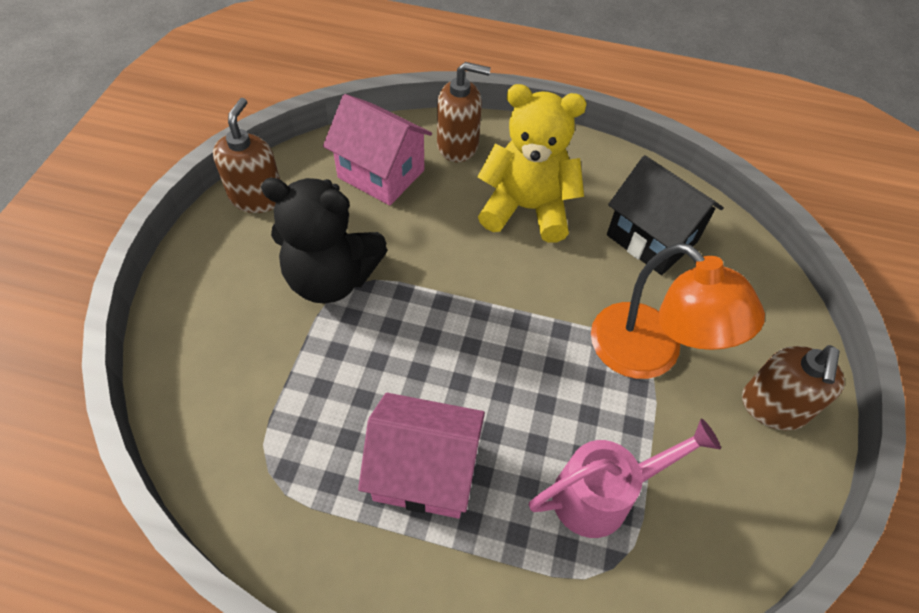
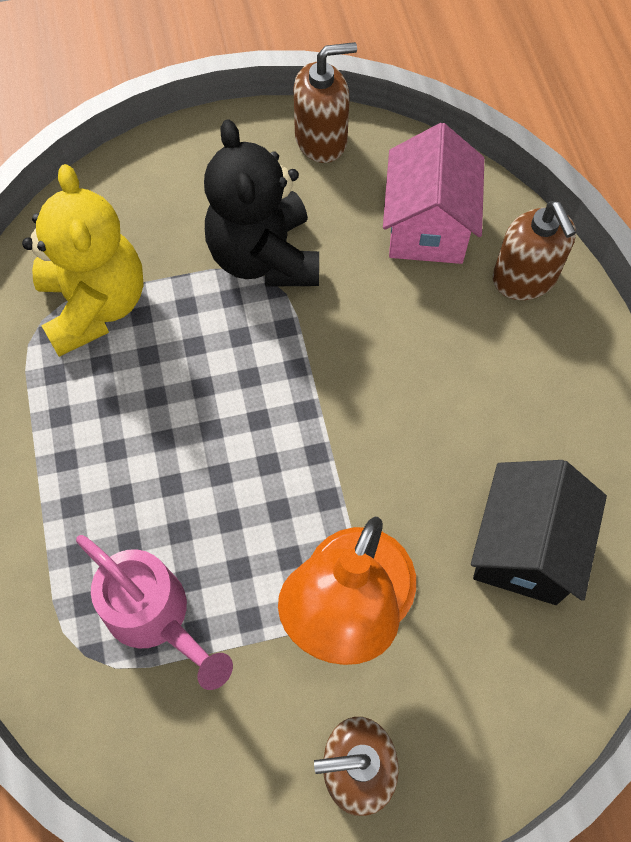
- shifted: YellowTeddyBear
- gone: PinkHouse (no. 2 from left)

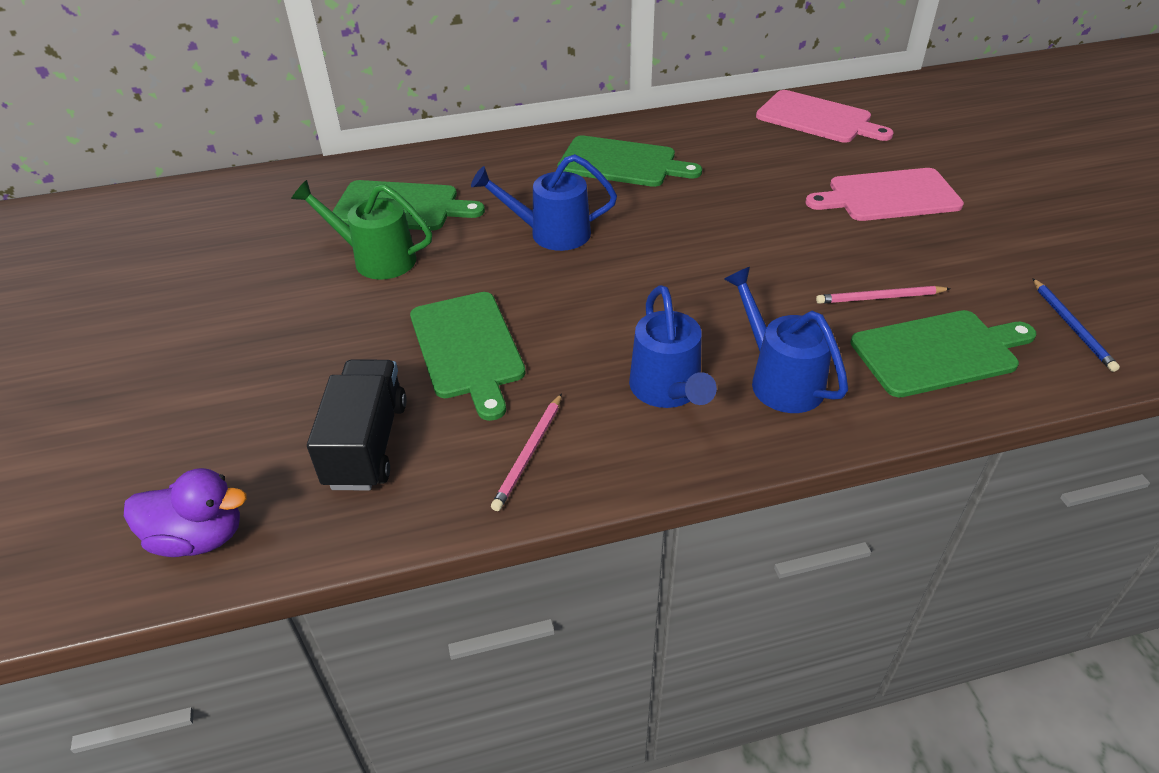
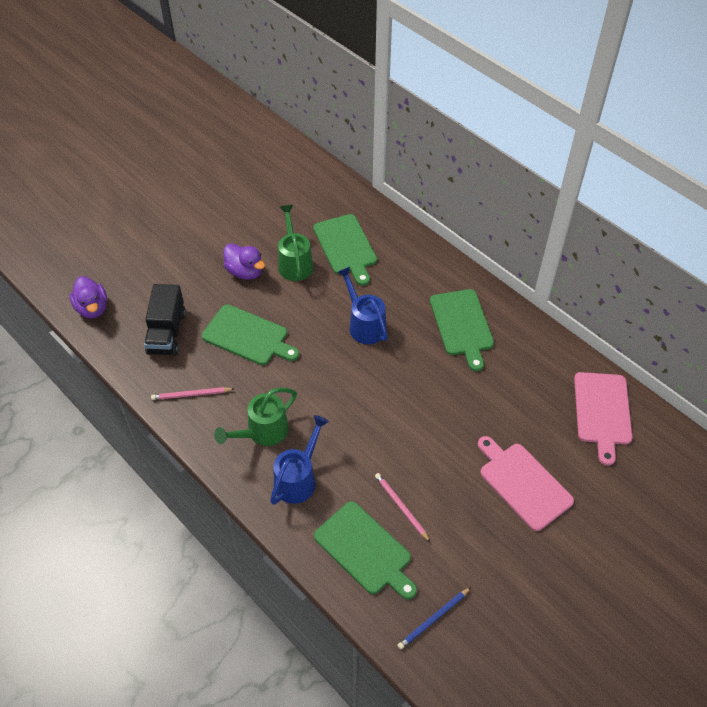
- repainted: BlueWateringCan (no. 2 from left) to GreenWateringCan (no. 1 from left)
- rotated: GreenCuttingBoard (no. 2 from left in the first image) 105 degrees counterclockwise
- rotated: BlackTruck 120 degrees clockwise
- new: PurpleDuck (no. 2 from left)

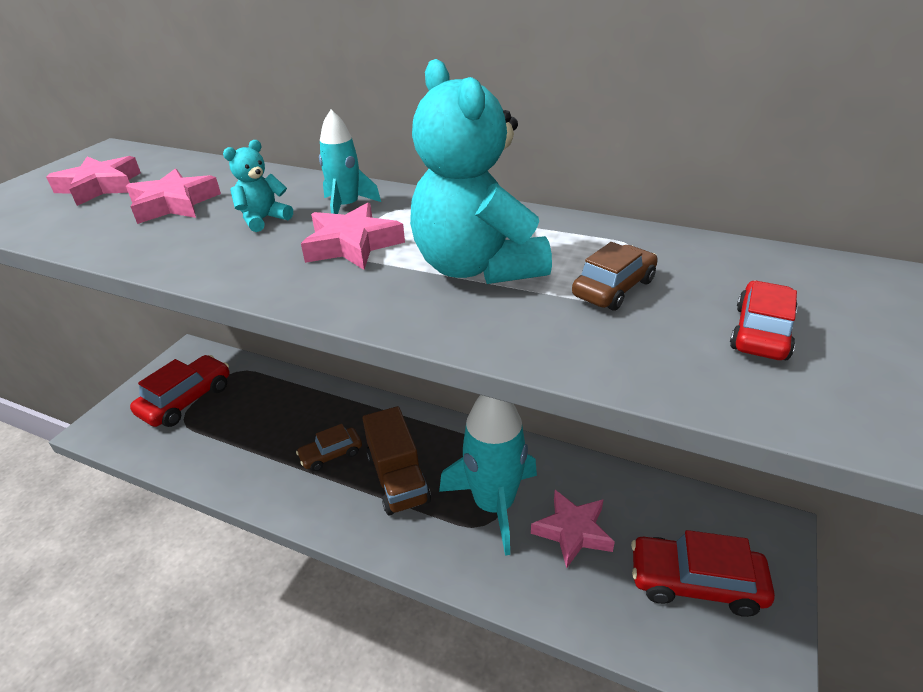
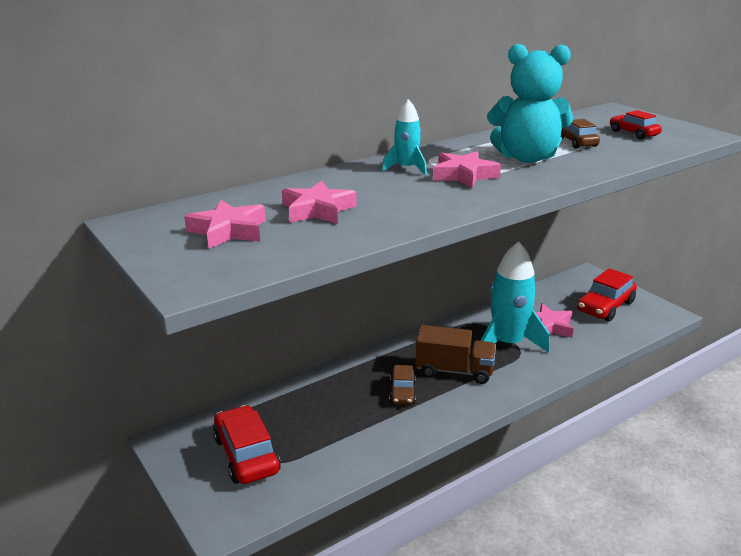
- gone: TurquoiseTeddyBear (no. 1 from left)

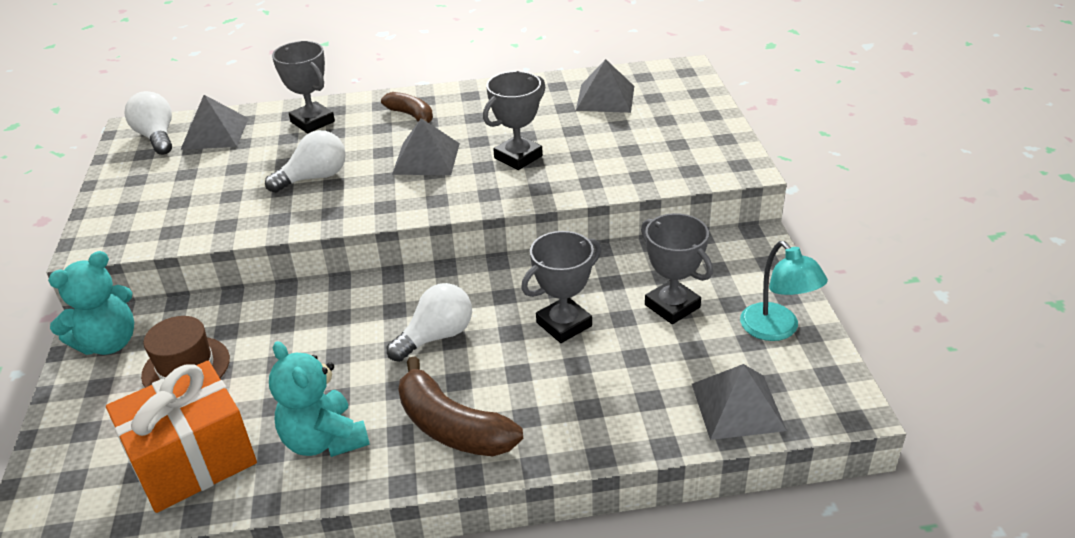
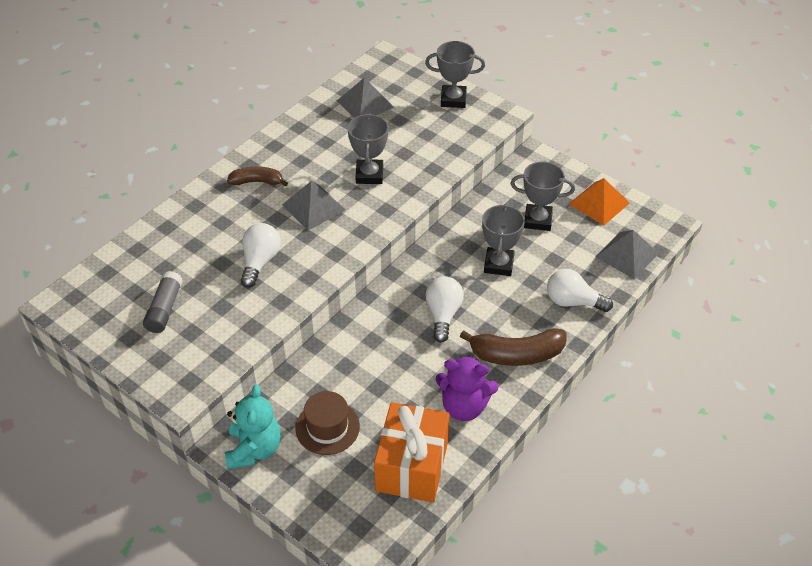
- shifted: GreyTrophy (no. 1 from left in the first image) to GreyTrophy (no. 2 from left)
- shifted: WhiteLightBulb (no. 1 from left in the first image) to WhiteLightBulb (no. 3 from left)
- gone: GreyPyramid (no. 1 from left)
- swapped: TurquoiseLamp to OrangePyramid
- repainted: TurquoiseTeddyBear (no. 2 from left) to PurpleTeddyBear
- new: GreyGlueStick

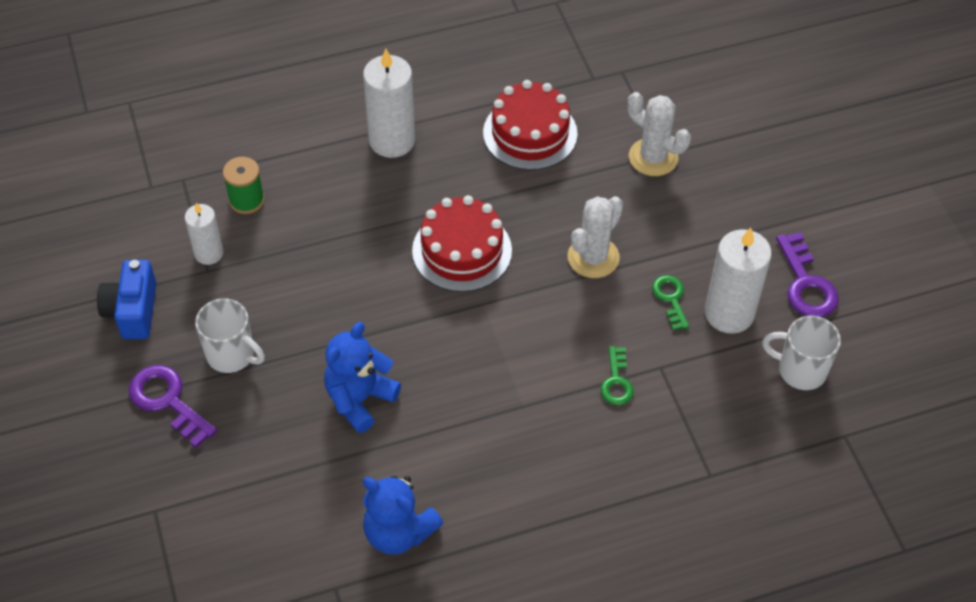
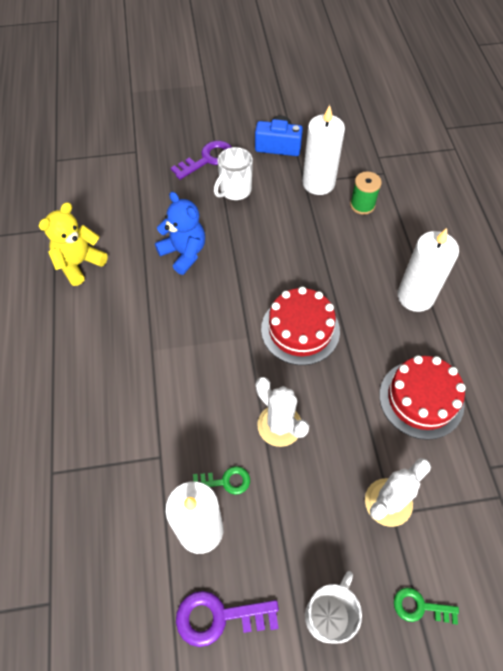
- scaled: WhiteCandle (no. 1 from left in the first image) x1.68
- shifted: WhiteMug (no. 2 from left)
- shifted: GreenKey (no. 1 from left in the first image) to GreenKey (no. 2 from left)
- repainted: BlueTeddyBear (no. 2 from left) to YellowTeddyBear

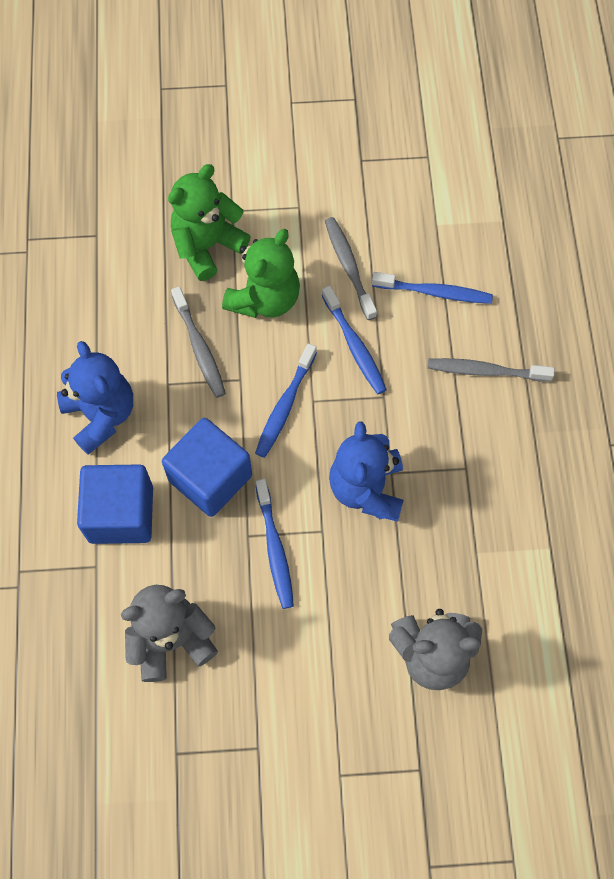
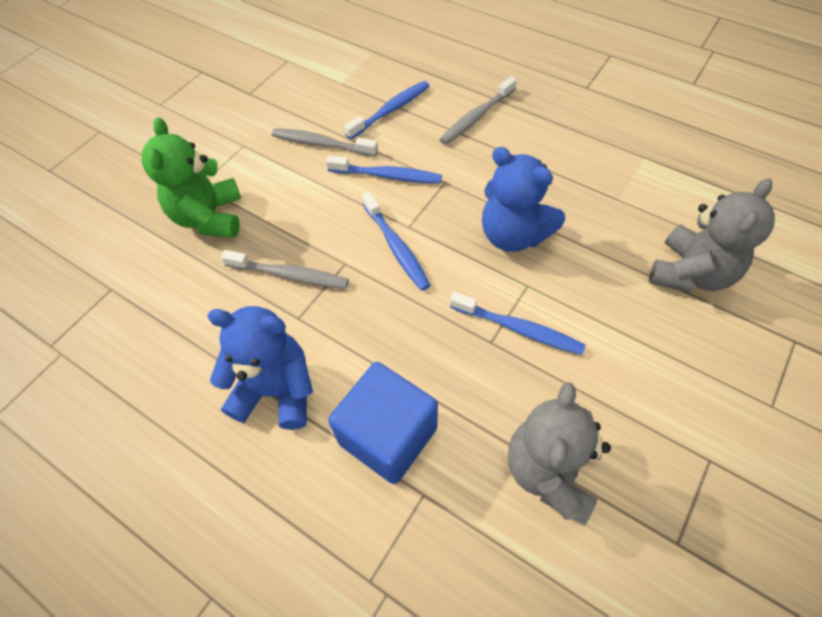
- gone: GreenTeddyBear (no. 2 from left)
- gone: BlueCube (no. 2 from left)

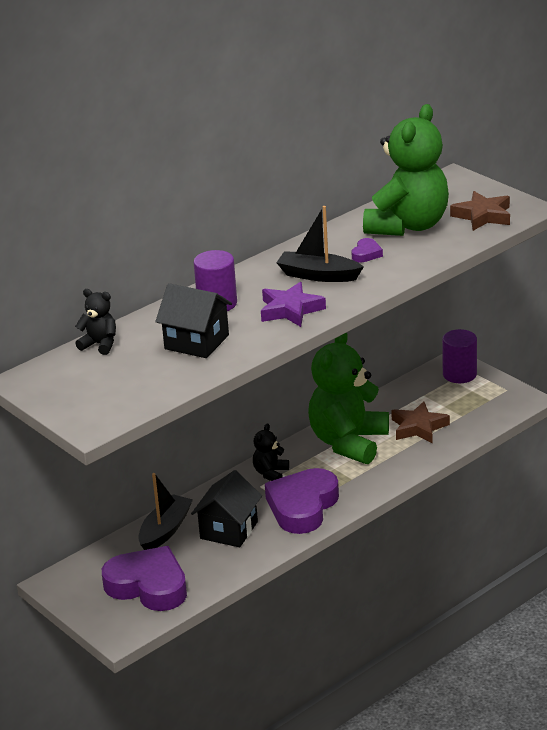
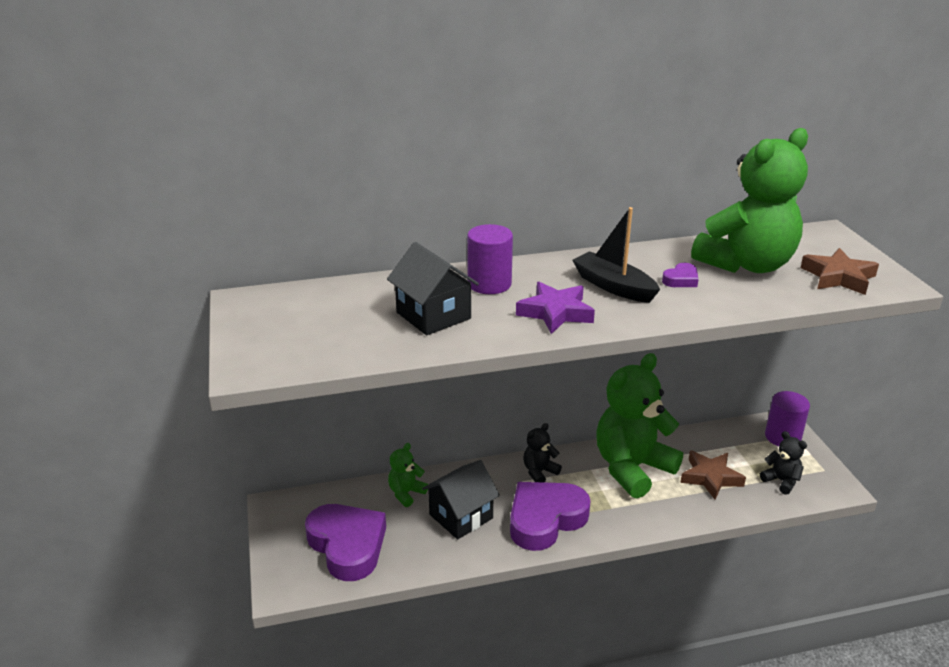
- shifted: BlackTeddyBear (no. 1 from left in the first image) to BlackTeddyBear (no. 2 from left)
- swapped: BlackBoat (no. 1 from left) to GreenTeddyBear (no. 1 from left)

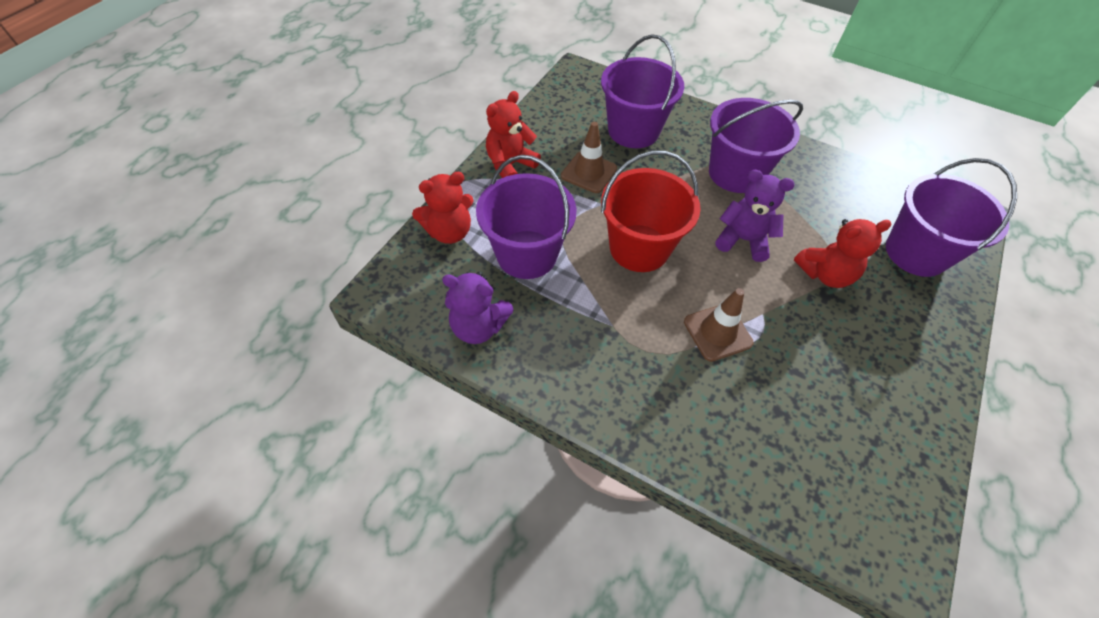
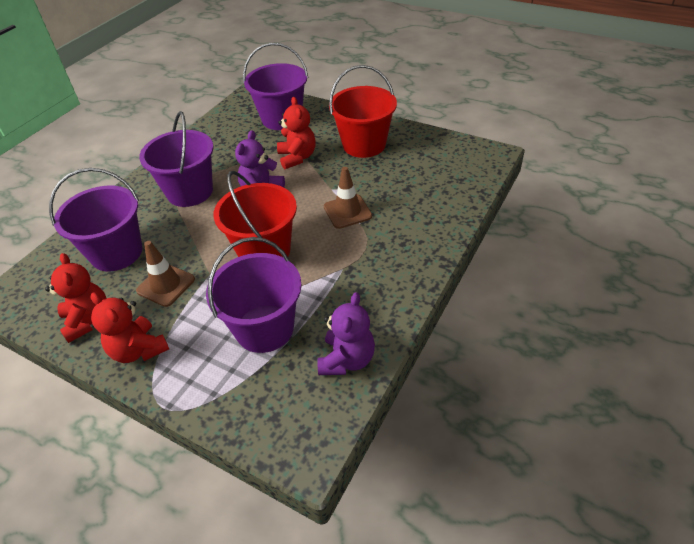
- shifted: RedTeddyBear (no. 1 from left)
- new: RedBucket (no. 2 from left)

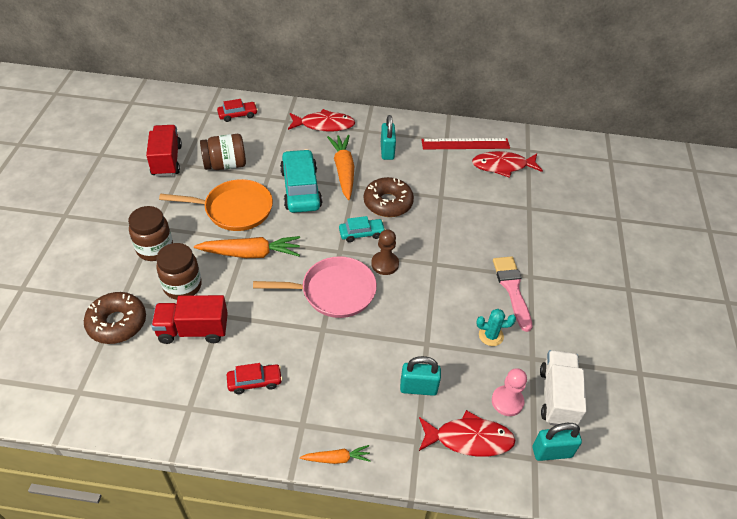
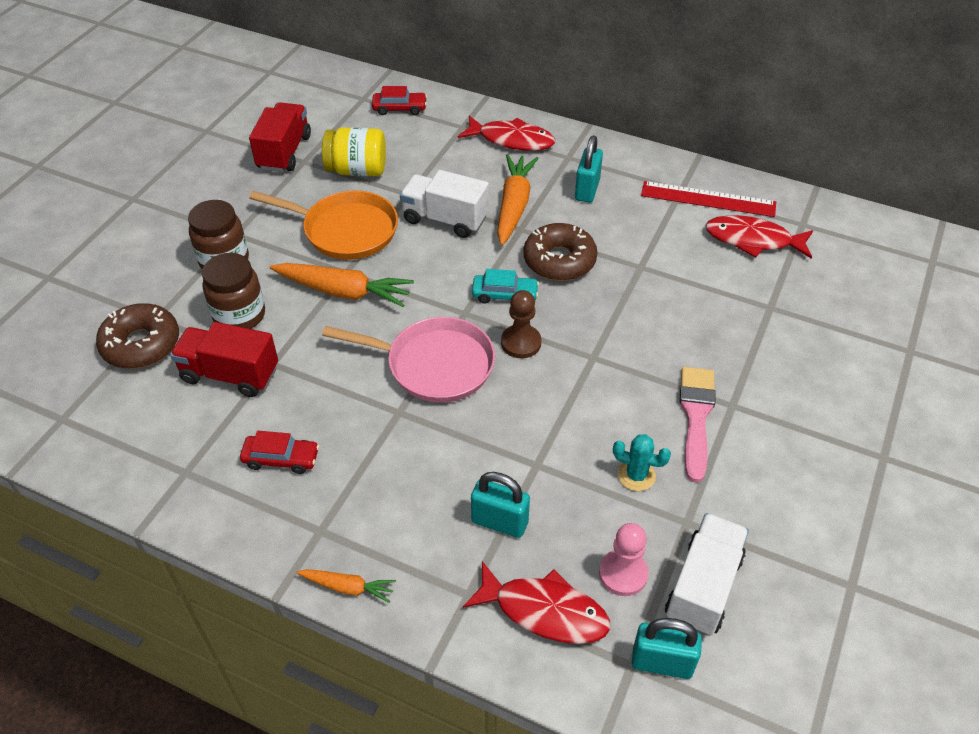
- repainted: BrownJar (no. 3 from left) to YellowJar
- swapped: TurquoiseCar (no. 1 from left) to WhiteTruck (no. 1 from left)

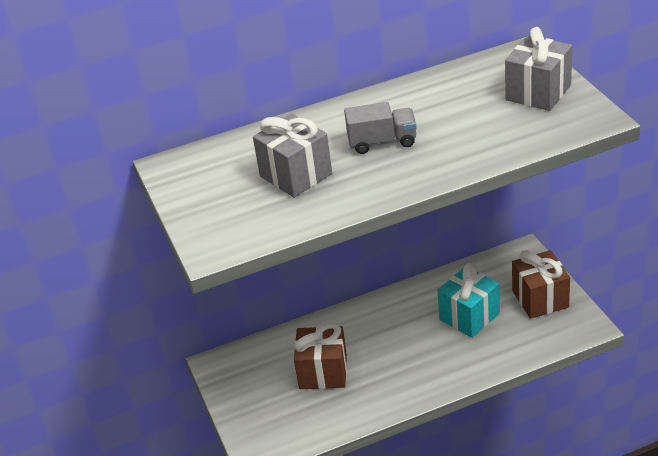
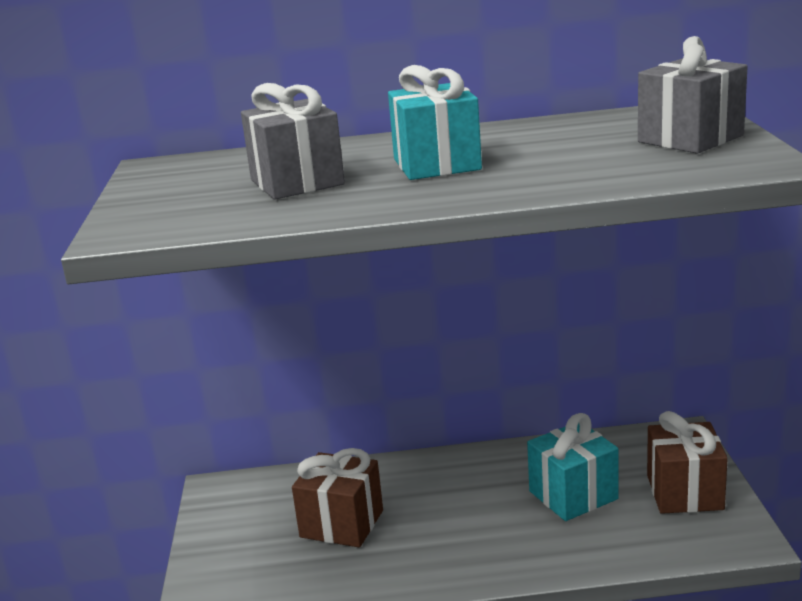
- swapped: GreyTruck to TurquoiseGift (no. 1 from left)

